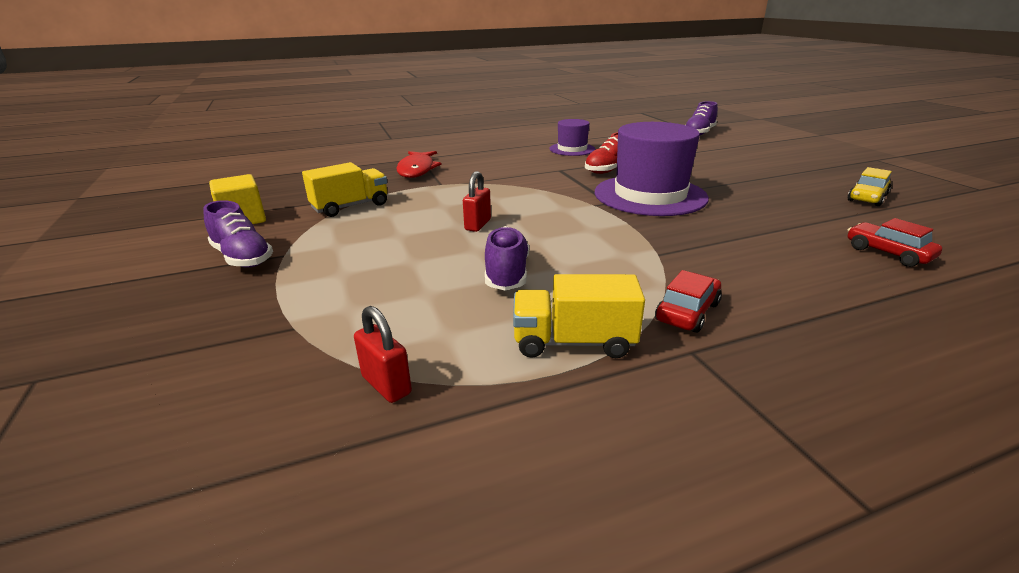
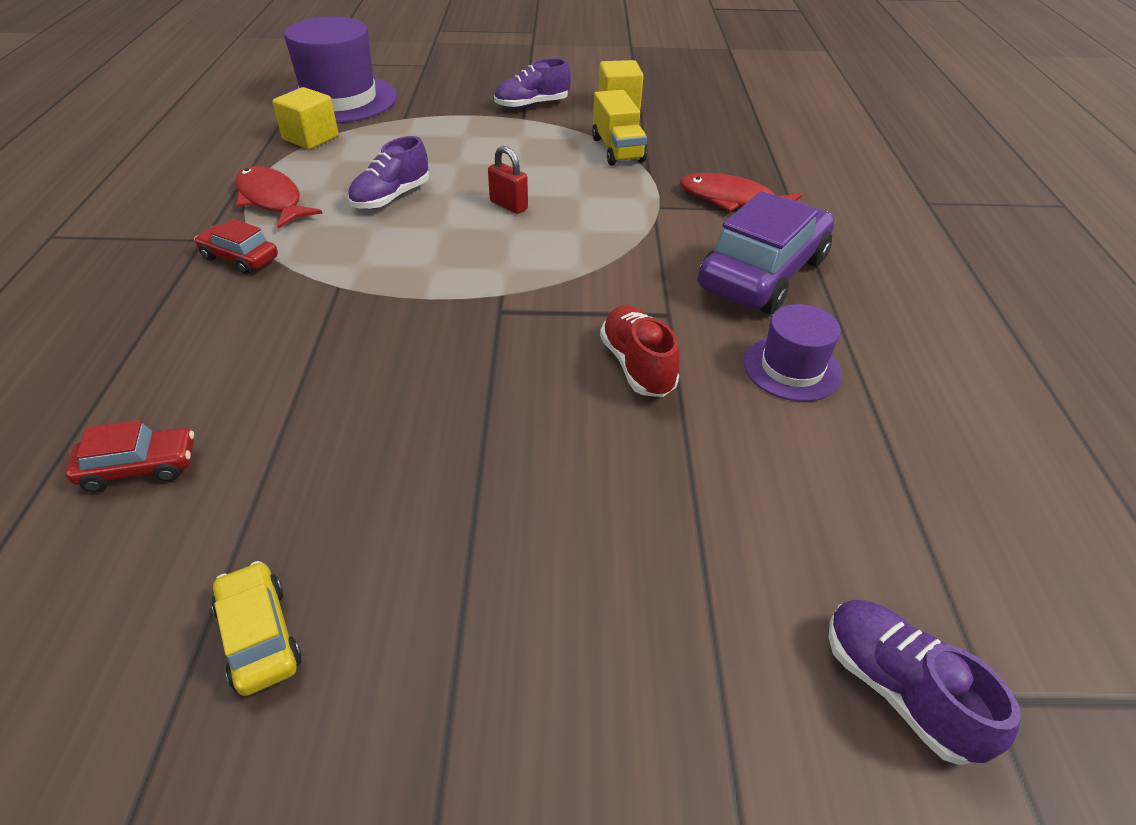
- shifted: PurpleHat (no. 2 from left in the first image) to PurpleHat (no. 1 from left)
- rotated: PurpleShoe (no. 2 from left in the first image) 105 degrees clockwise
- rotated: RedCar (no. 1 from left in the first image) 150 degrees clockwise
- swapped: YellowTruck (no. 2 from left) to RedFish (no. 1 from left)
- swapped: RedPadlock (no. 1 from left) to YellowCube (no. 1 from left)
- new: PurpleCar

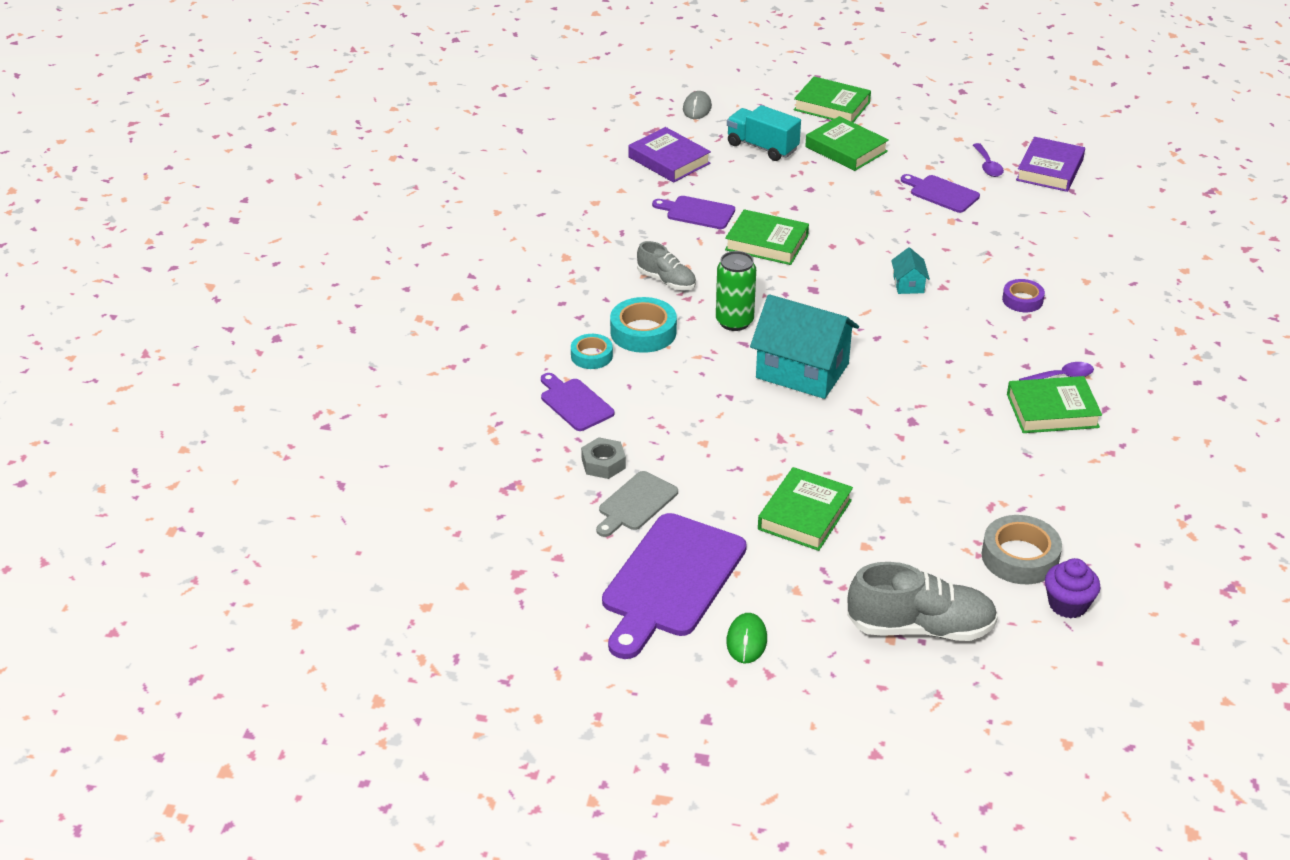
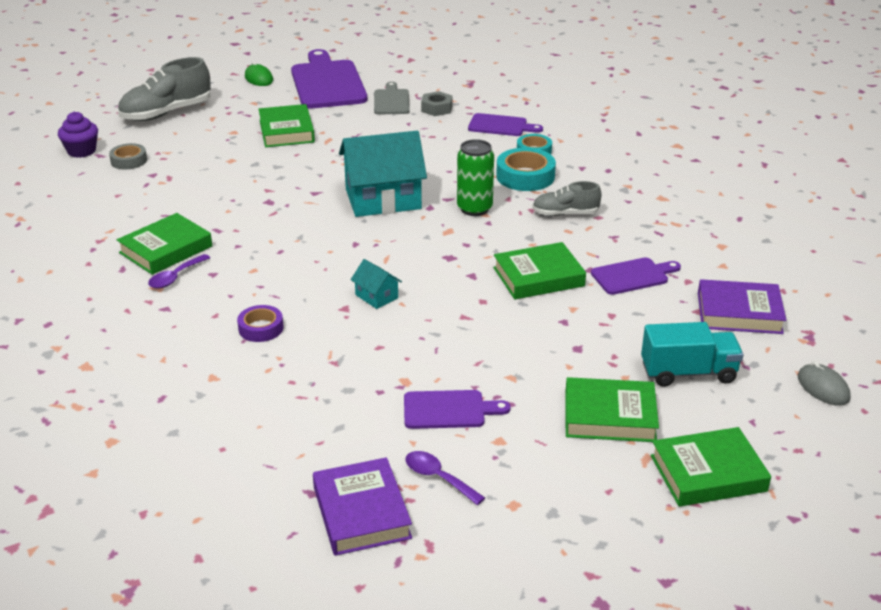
- scaled: GreyTape x0.62

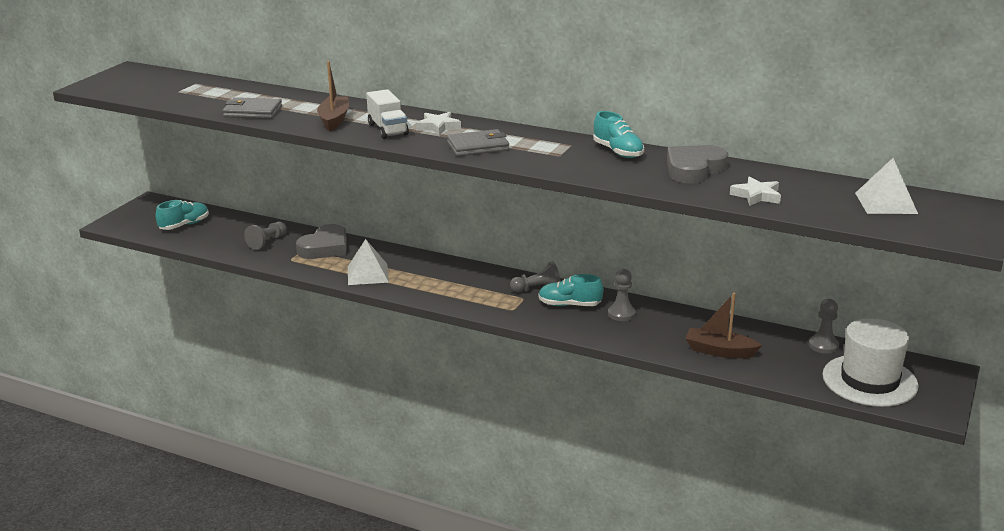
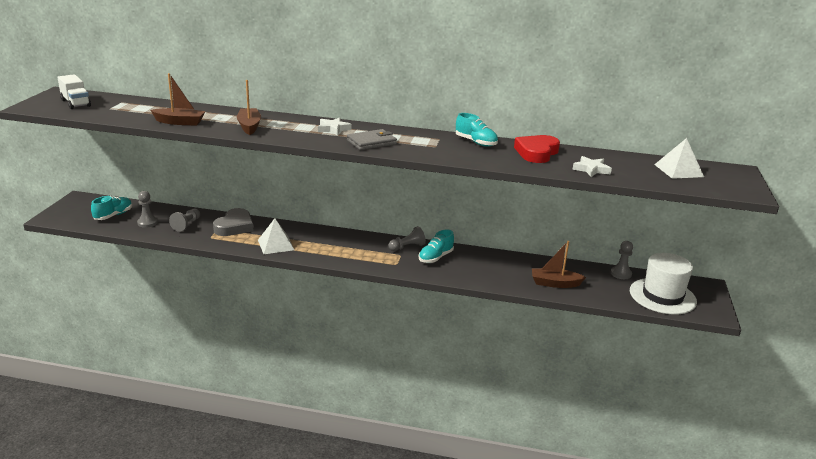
- shifted: WhiteTruck
- swapped: GreyWallet (no. 1 from left) to BrownBoat (no. 1 from left)
- repainted: GreyHeart (no. 2 from left) to RedHeart
- shifted: GreyPawn (no. 3 from left in the first image) to GreyPawn (no. 1 from left)
- rotated: TurquoiseShoe (no. 2 from left) 45 degrees counterclockwise

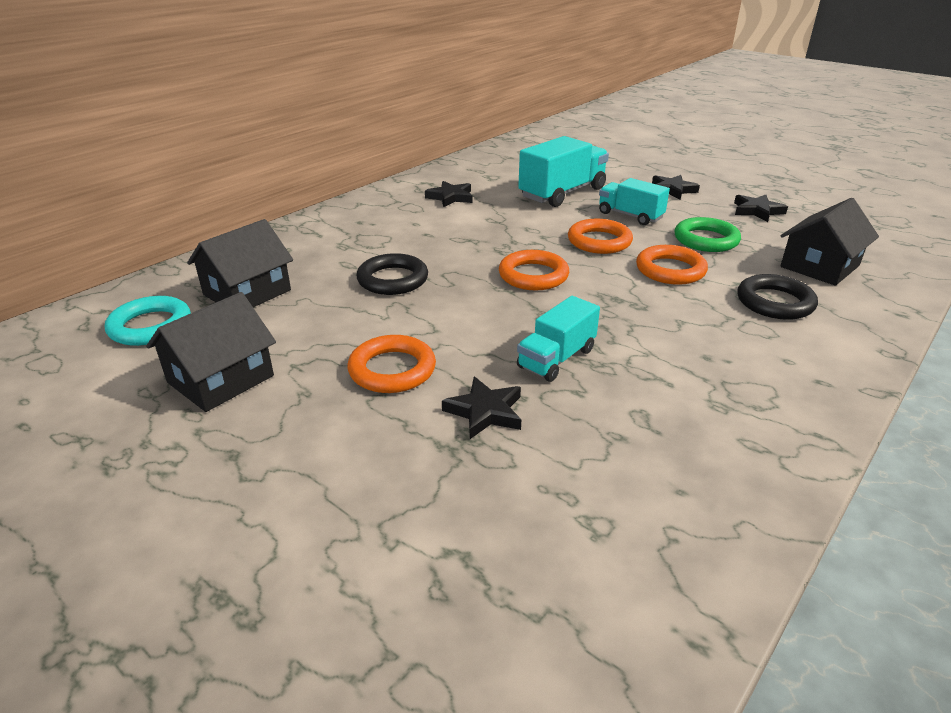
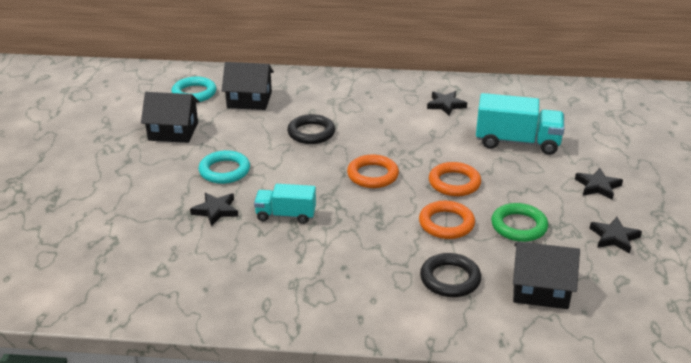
- gone: TurquoiseTruck (no. 3 from left)
- repainted: OrangeRing (no. 1 from left) to TurquoiseRing (no. 2 from left)

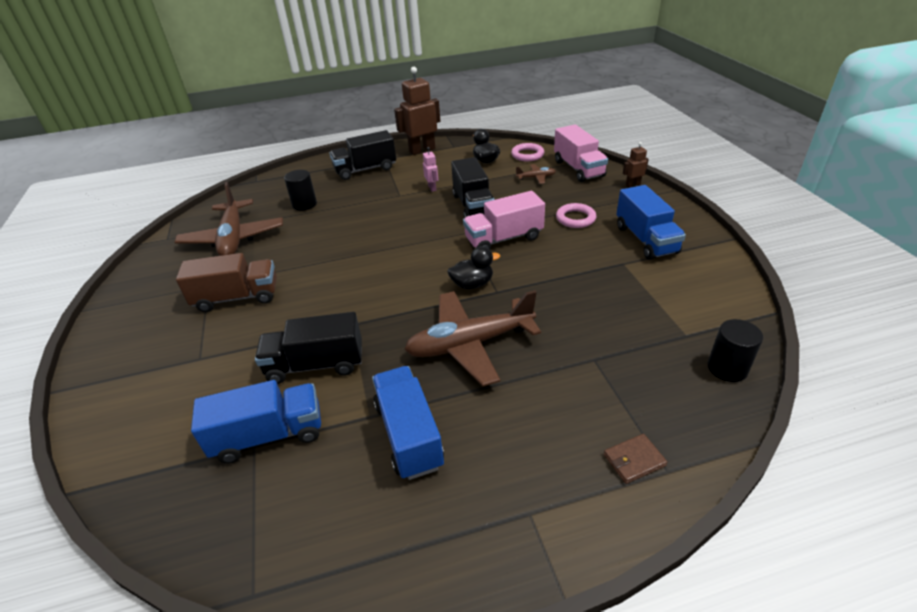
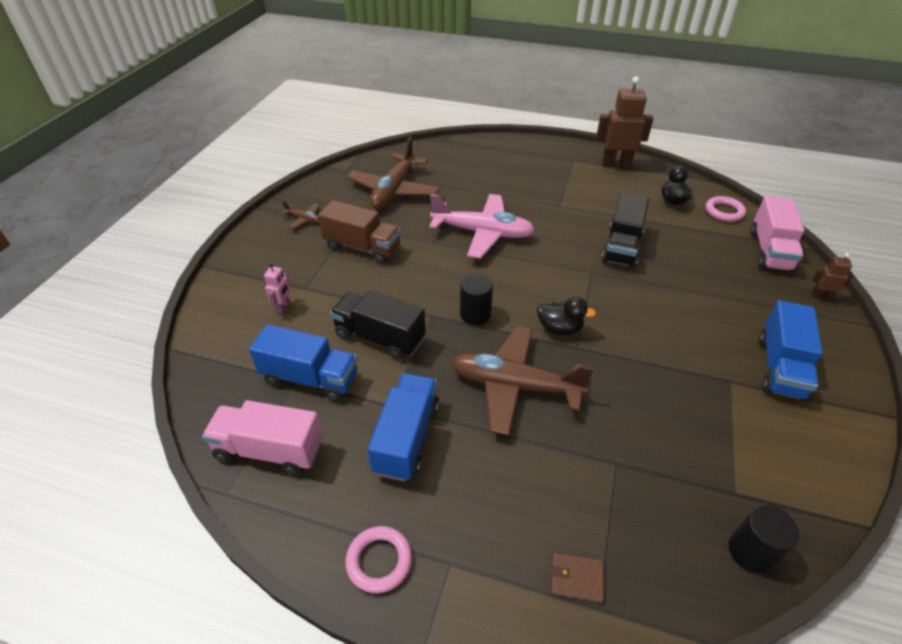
- gone: BlackTruck (no. 2 from left)
- shifted: PinkRobot
- shifted: BrownPlane (no. 3 from left in the first image) to BrownPlane (no. 1 from left)
- shifted: BlackCylinder (no. 1 from left)
- shifted: PinkTruck (no. 1 from left)
- shifted: PinkRing (no. 2 from left in the first image) to PinkRing (no. 1 from left)
- new: PinkPlane

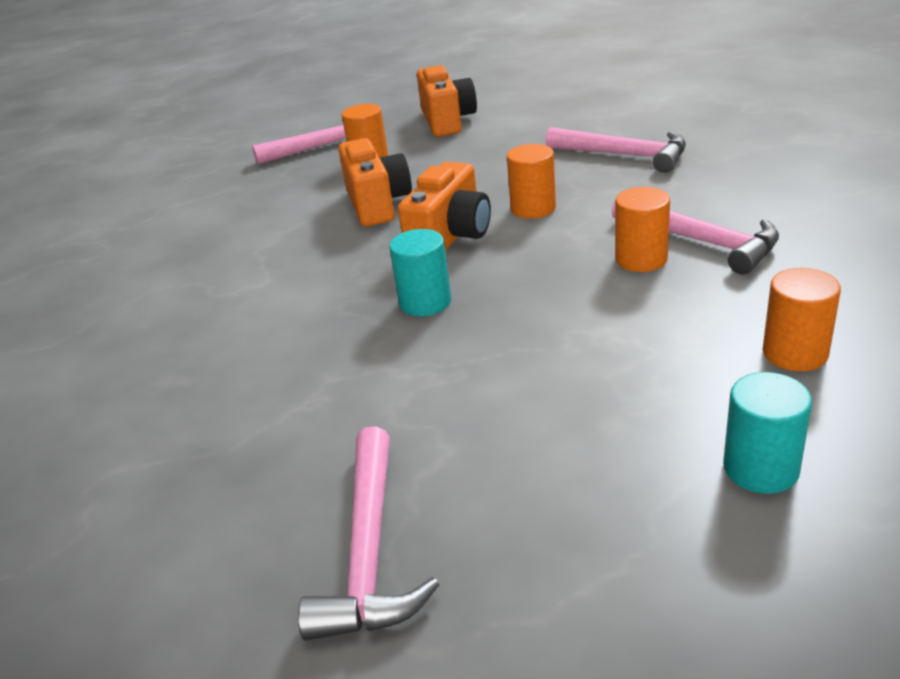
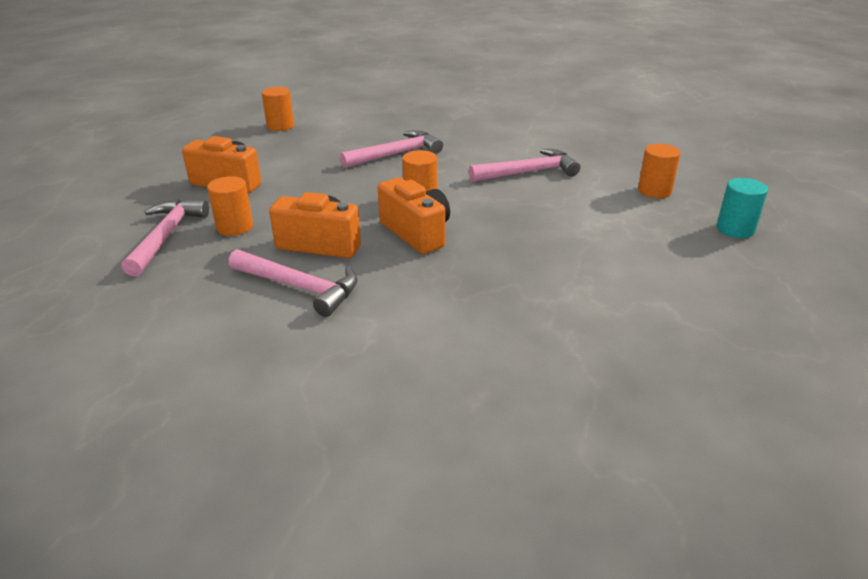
- shifted: OrangeCylinder (no. 3 from left in the first image) to OrangeCylinder (no. 2 from left)
- gone: TurquoiseCylinder (no. 1 from left)
- shifted: PinkHammer (no. 2 from left)

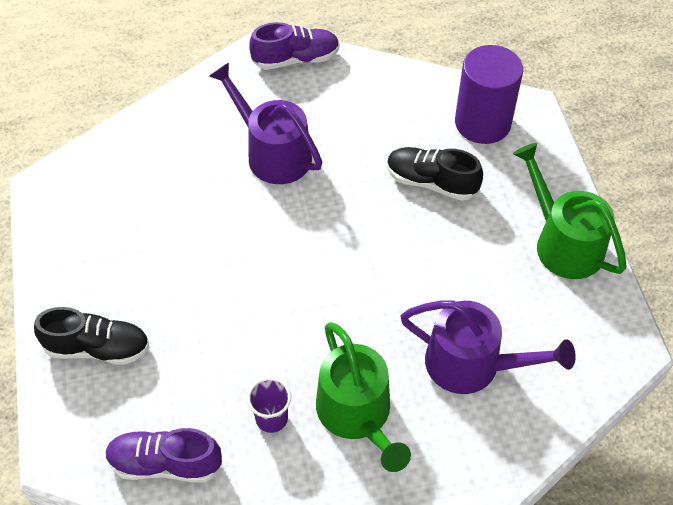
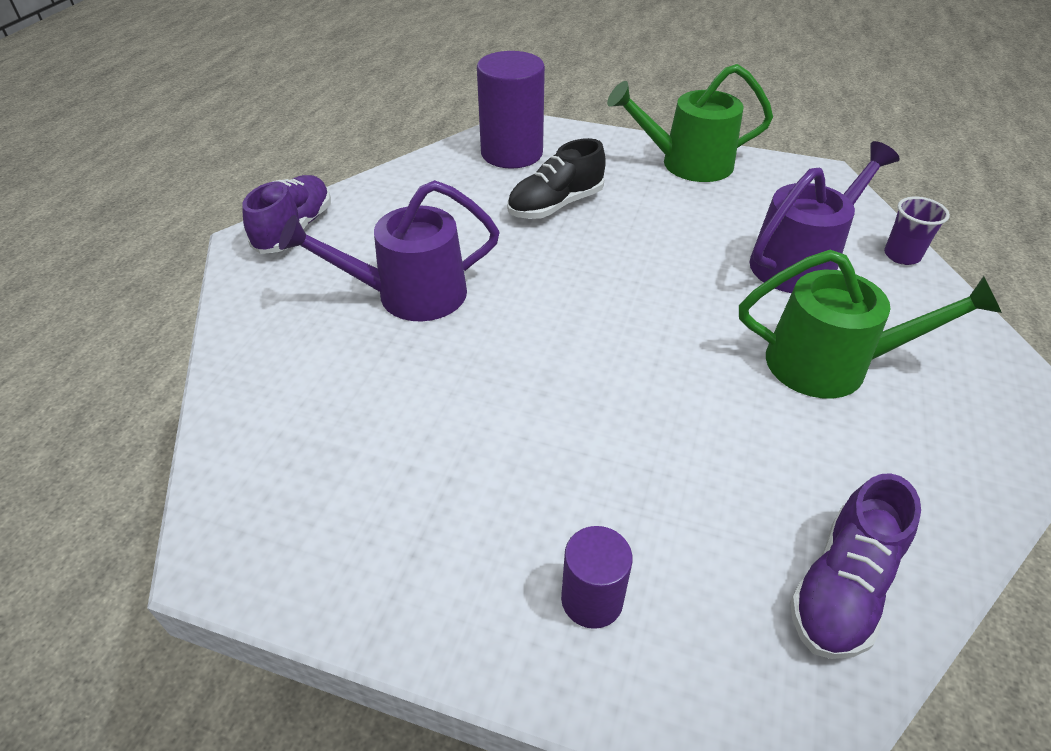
- swapped: BlackShoe (no. 1 from left) to PurpleCylinder (no. 2 from left)
- shifted: PurpleCup

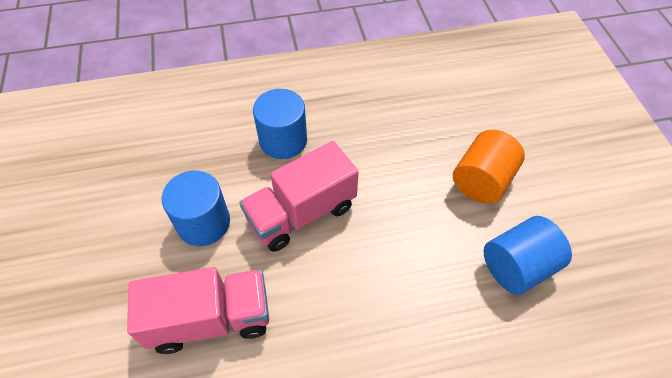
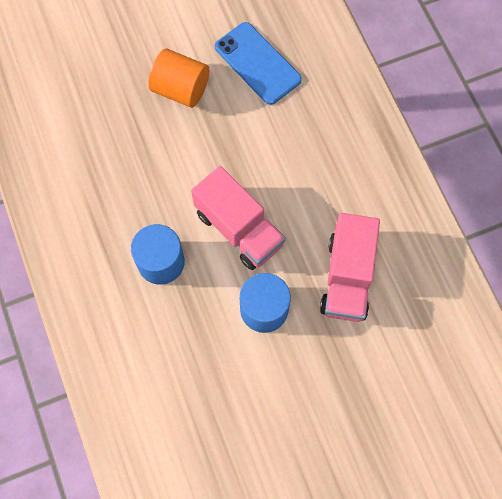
- swapped: BlueCylinder (no. 3 from left) to BluePhone
- rotated: PinkTruck (no. 1 from left in the first image) 150 degrees counterclockwise

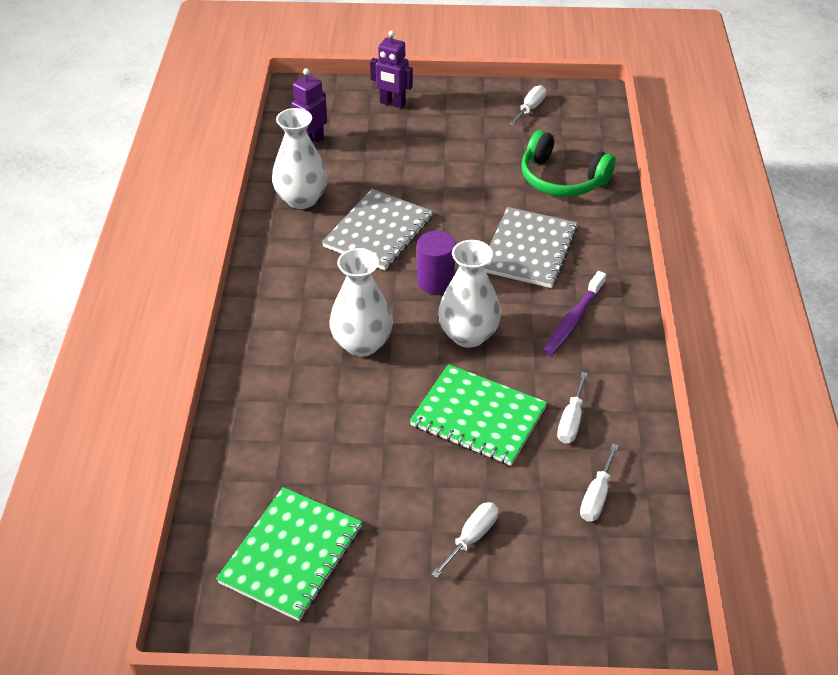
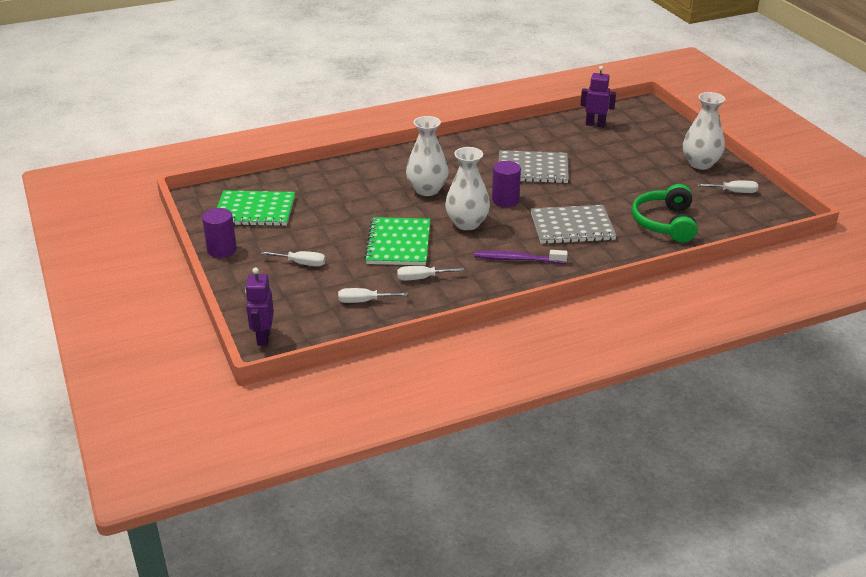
- shifted: PurpleRobot (no. 2 from left in the first image) to PurpleRobot (no. 1 from left)
- shifted: WhiteVase (no. 1 from left in the first image) to WhiteVase (no. 3 from left)
- new: PurpleCylinder (no. 1 from left)

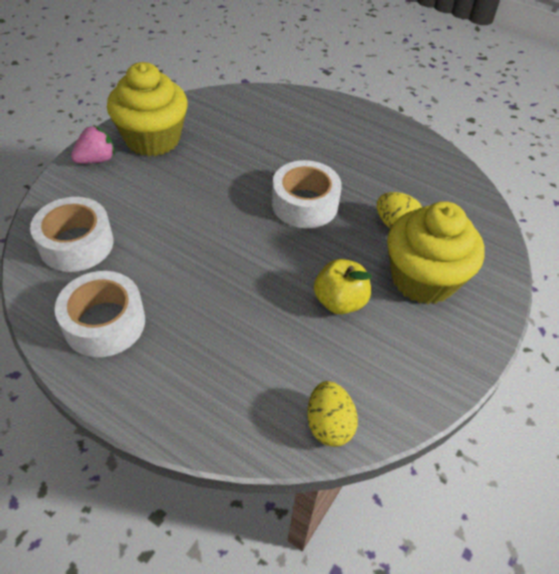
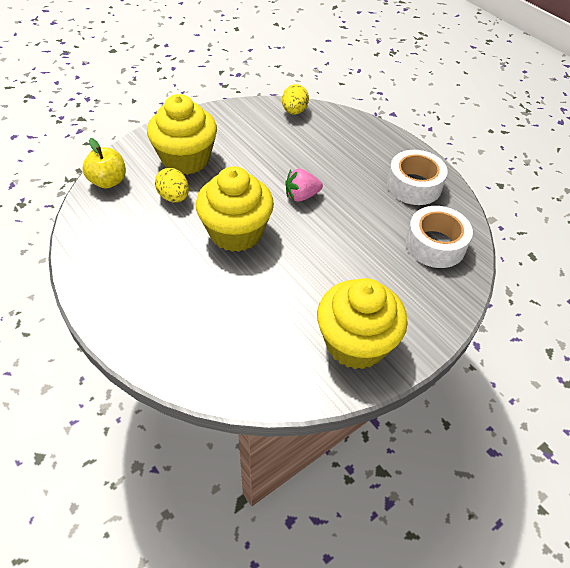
- shifted: PinkStrawberry
- swapped: WhiteTape (no. 3 from left) to YellowCupcake (no. 2 from left)
- shifted: YellowApple

